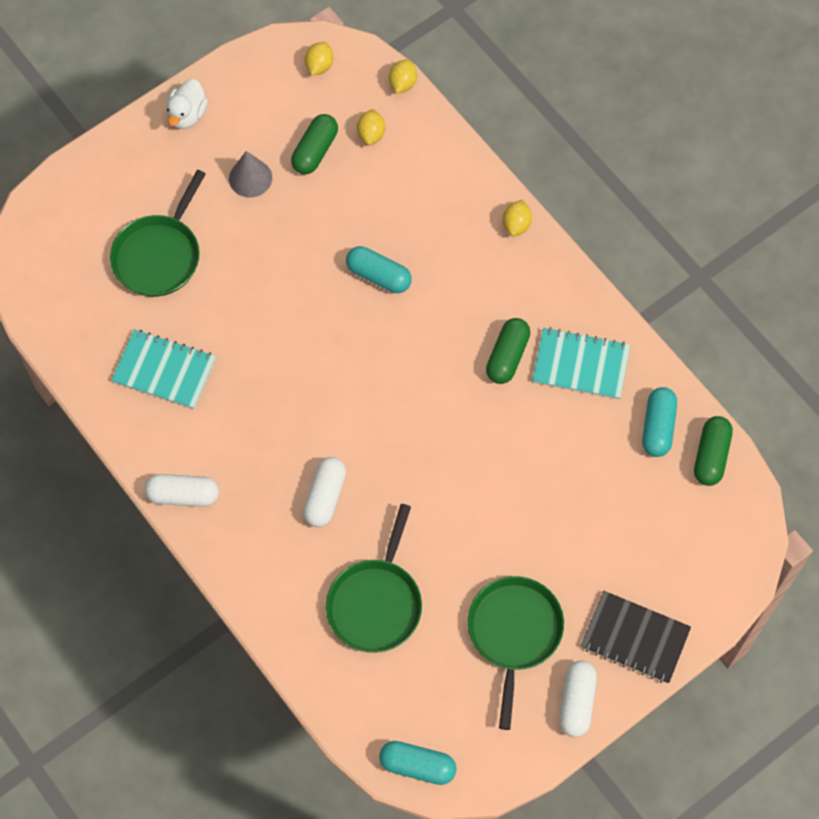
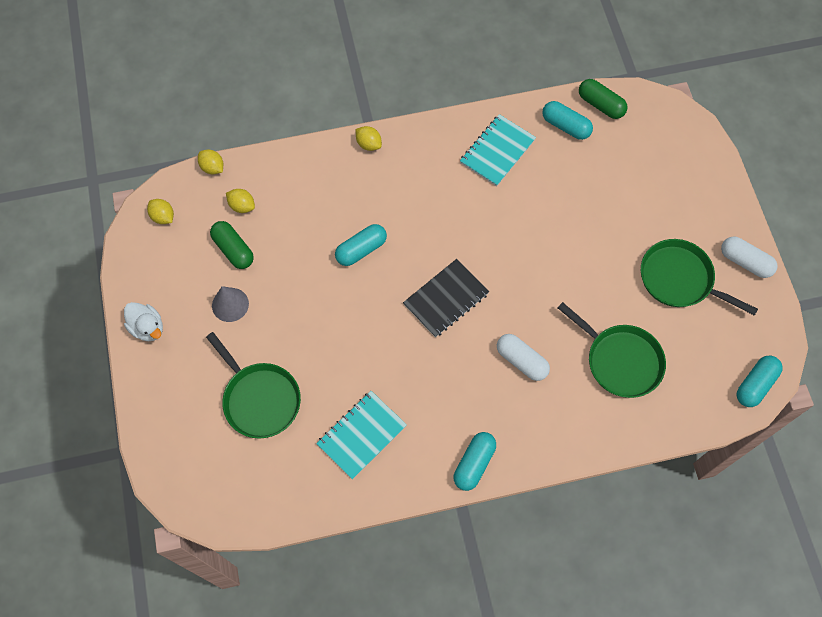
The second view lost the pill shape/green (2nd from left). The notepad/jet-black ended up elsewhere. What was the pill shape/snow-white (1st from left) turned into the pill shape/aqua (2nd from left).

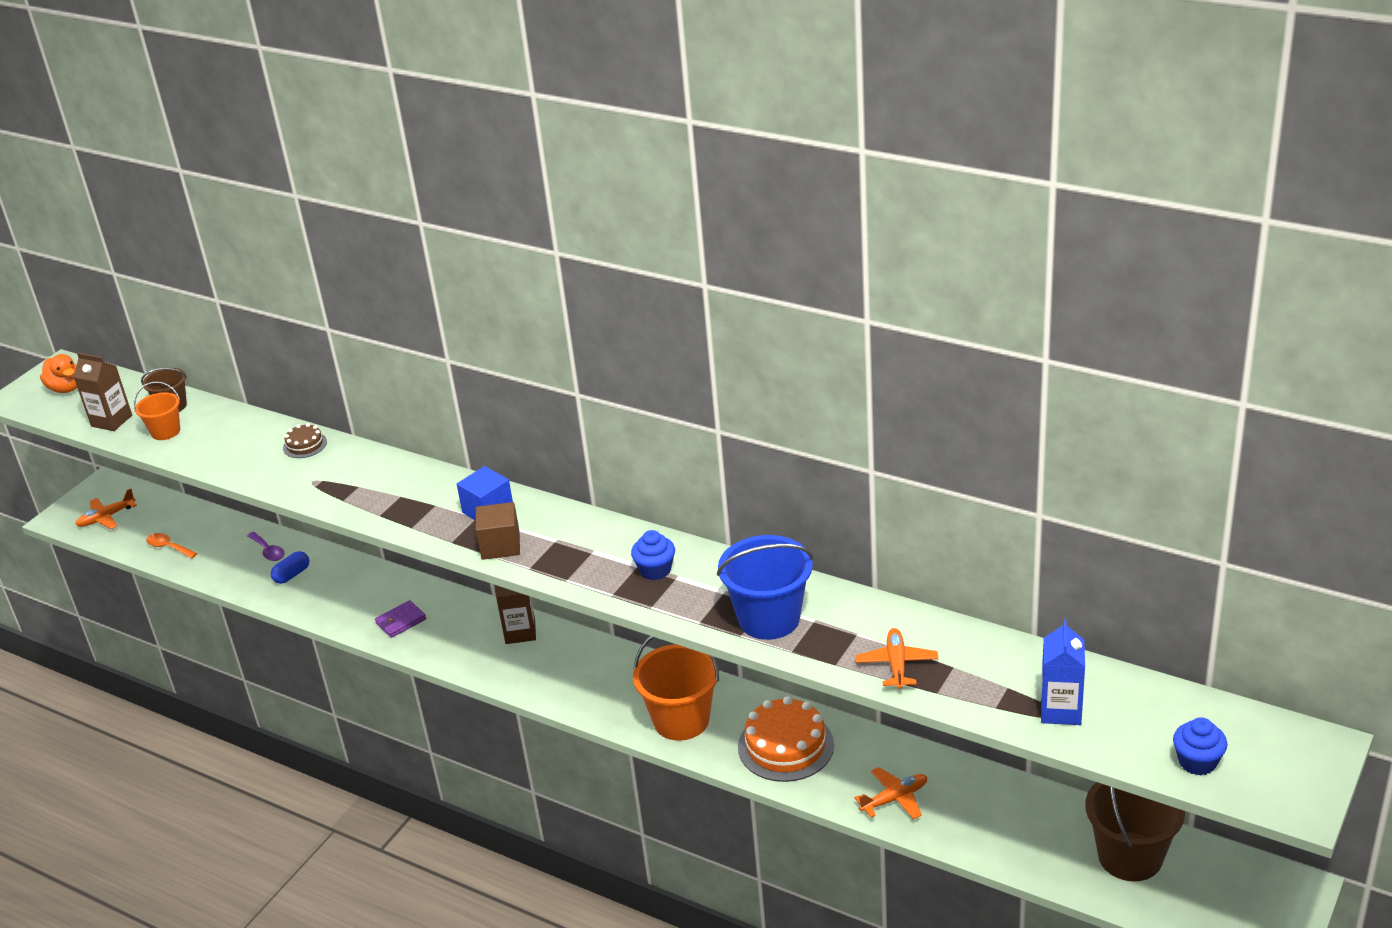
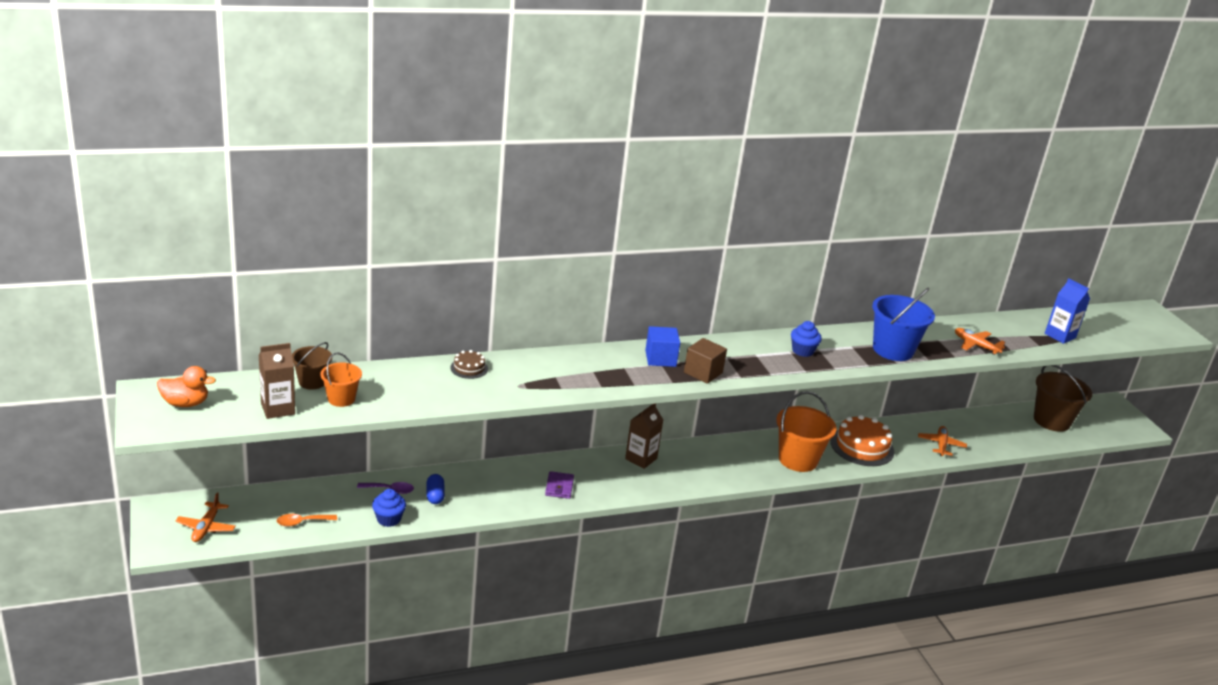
The cupcake/blue (2nd from left in the first image) ended up elsewhere.

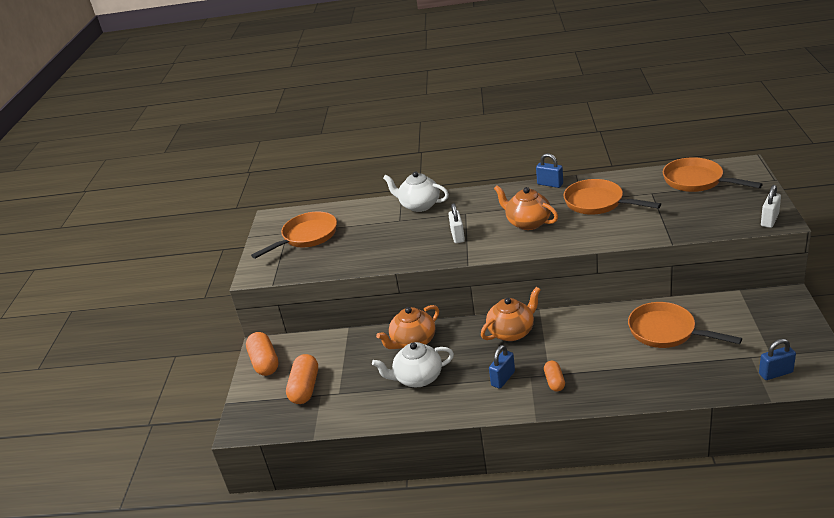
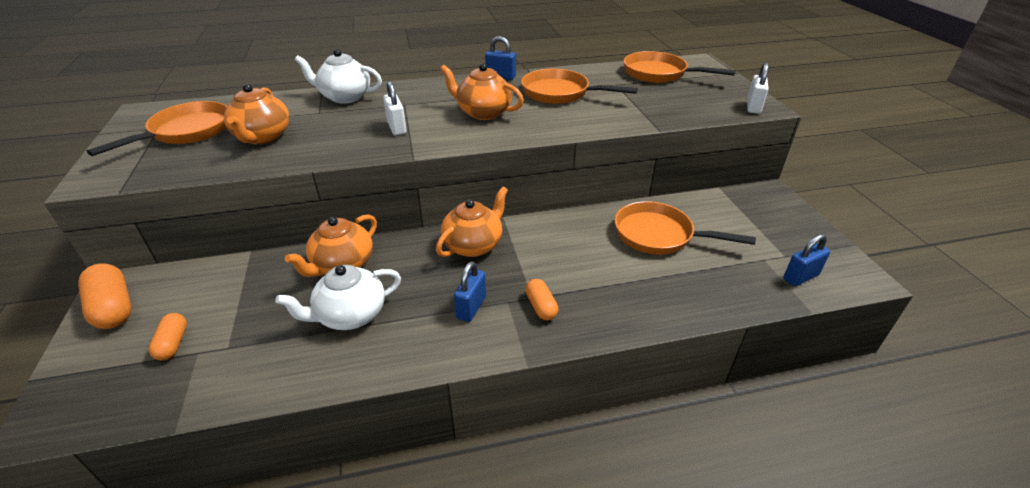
The second view gained the teapot/orange (1st from left). The size of the pill shape/orange (2nd from left) changed by a factor of 0.60.

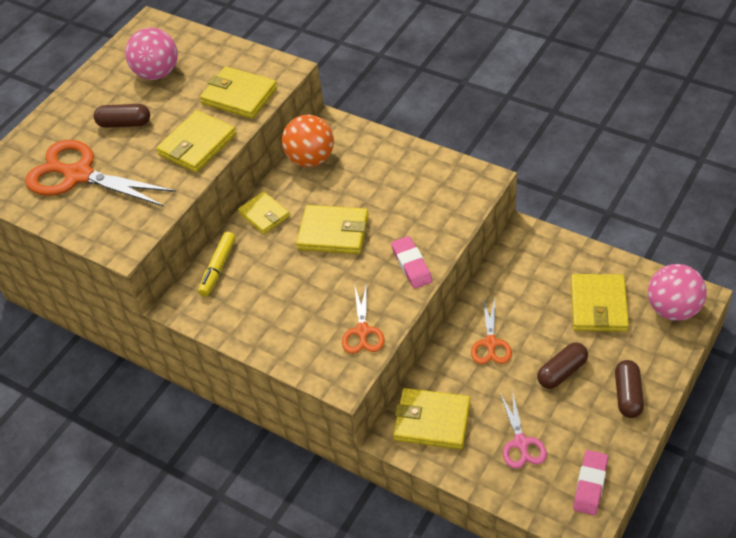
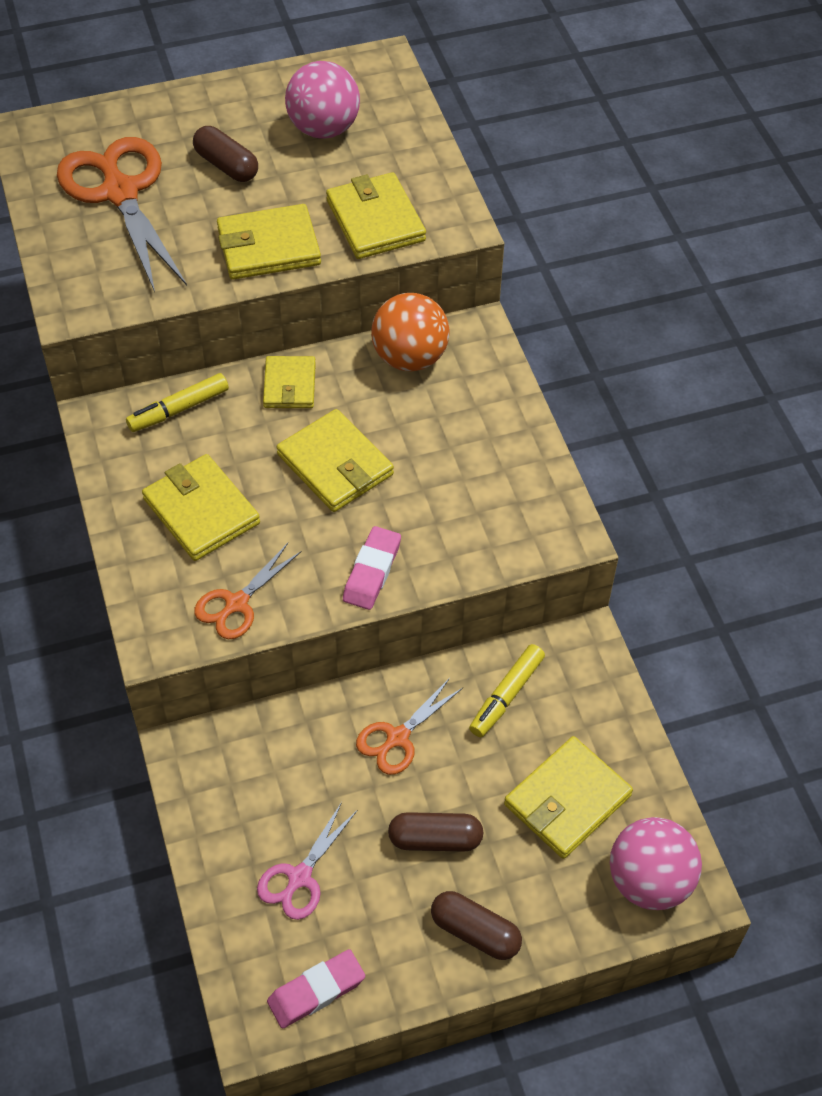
The second view gained the felt pen/yellow (2nd from left). The wallet/yellow (5th from left in the first image) ended up elsewhere. The pill shape/russet (3rd from left) ended up facing another way, 75 degrees clockwise from before.

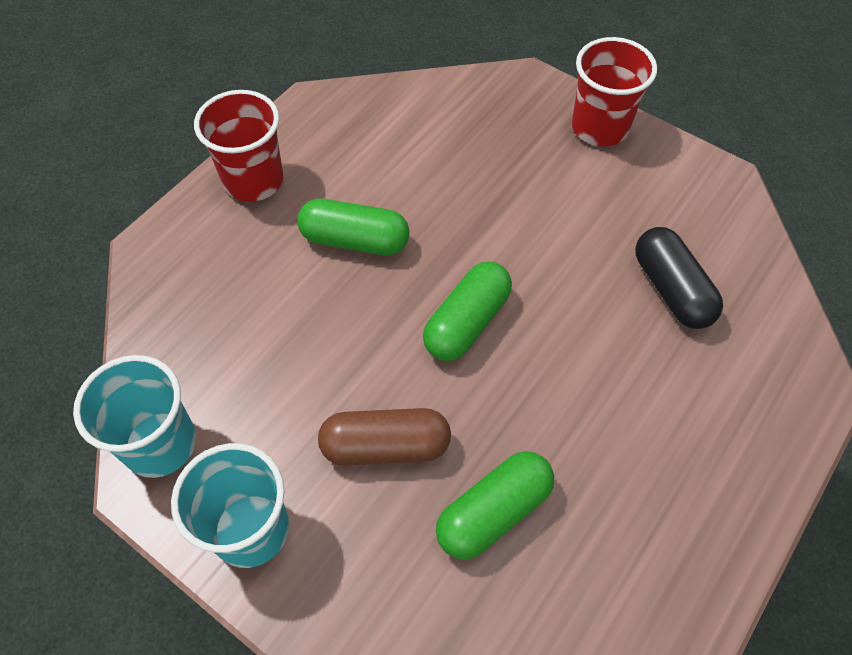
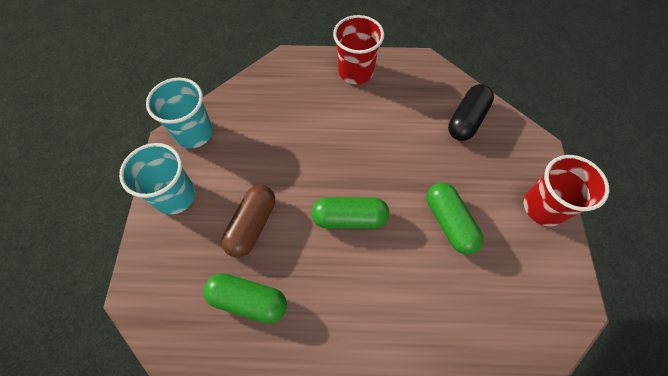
The pill shape/green (1st from left in the first image) ended up elsewhere. The pill shape/jet-black ended up elsewhere. The pill shape/russet ended up facing another way, 60 degrees clockwise from before.

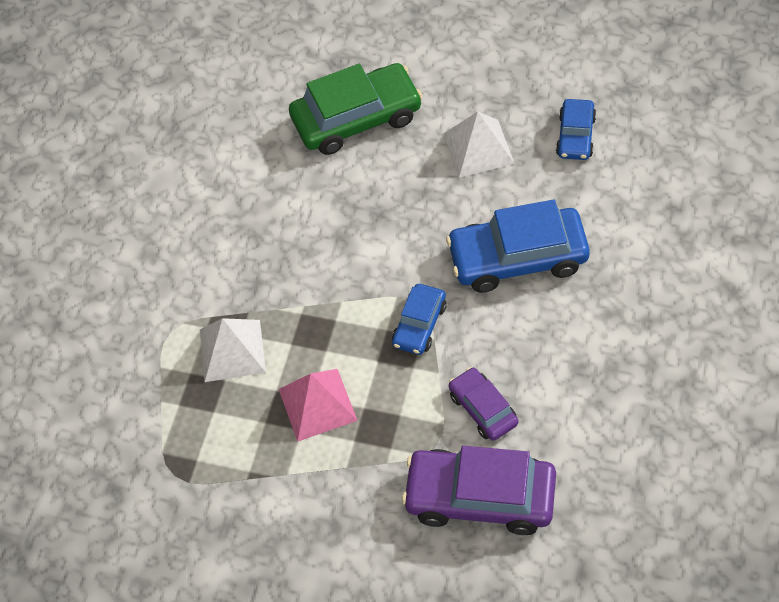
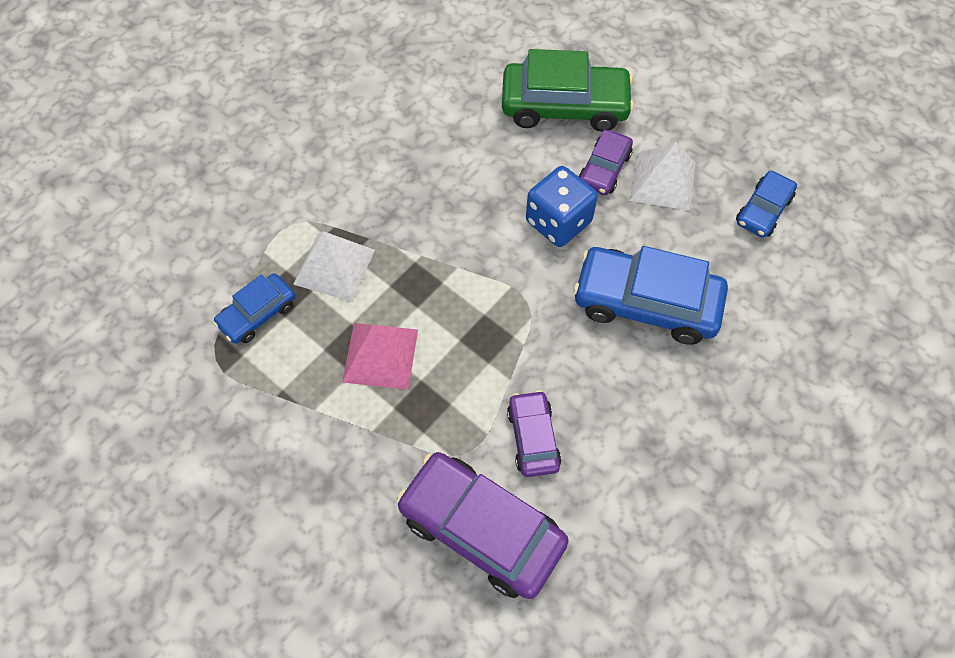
The second view gained the die/blue. The second view gained the toy car/violet (3rd from left). The toy car/blue (1st from left) ended up elsewhere.

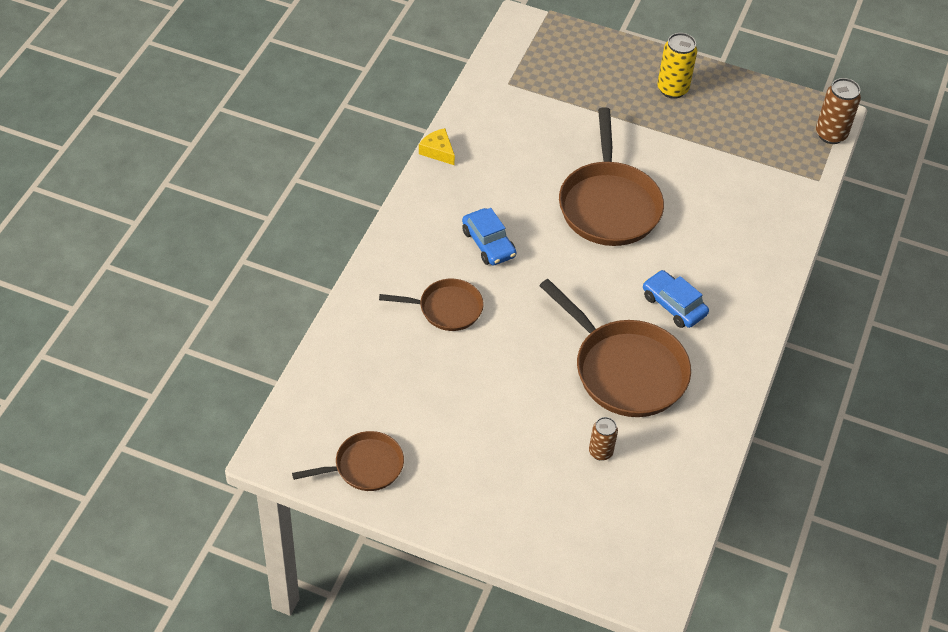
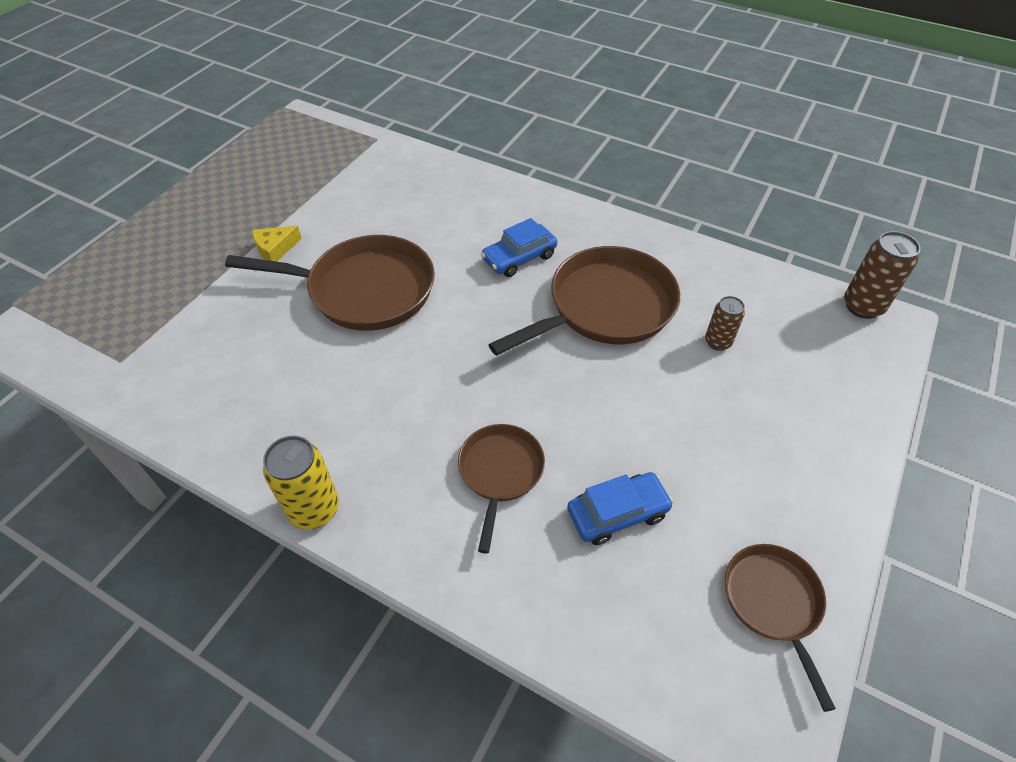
The cheese wedge/yellow ended up elsewhere. The toy car/blue (1st from left in the first image) ended up elsewhere. The can/yellow ended up elsewhere. The can/russet (2nd from left) ended up elsewhere.

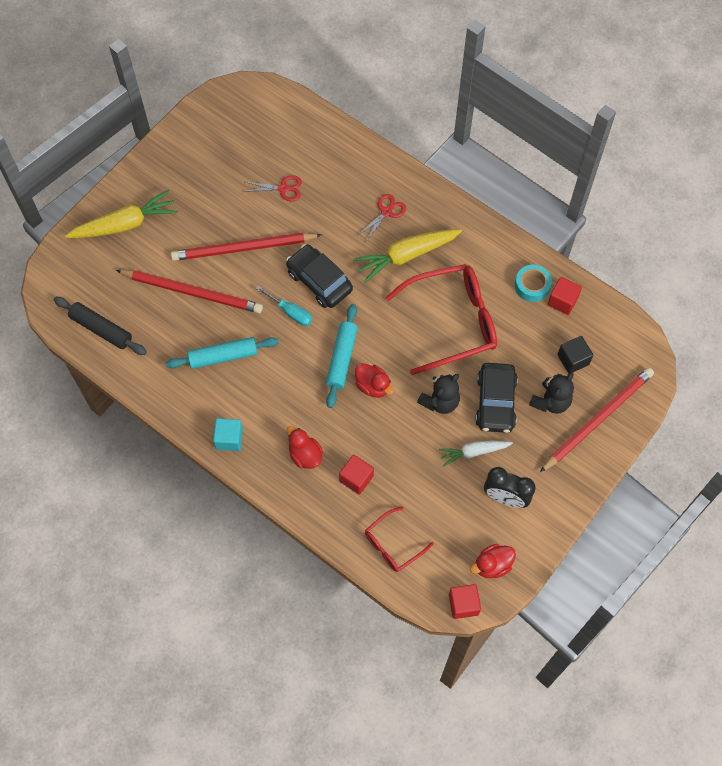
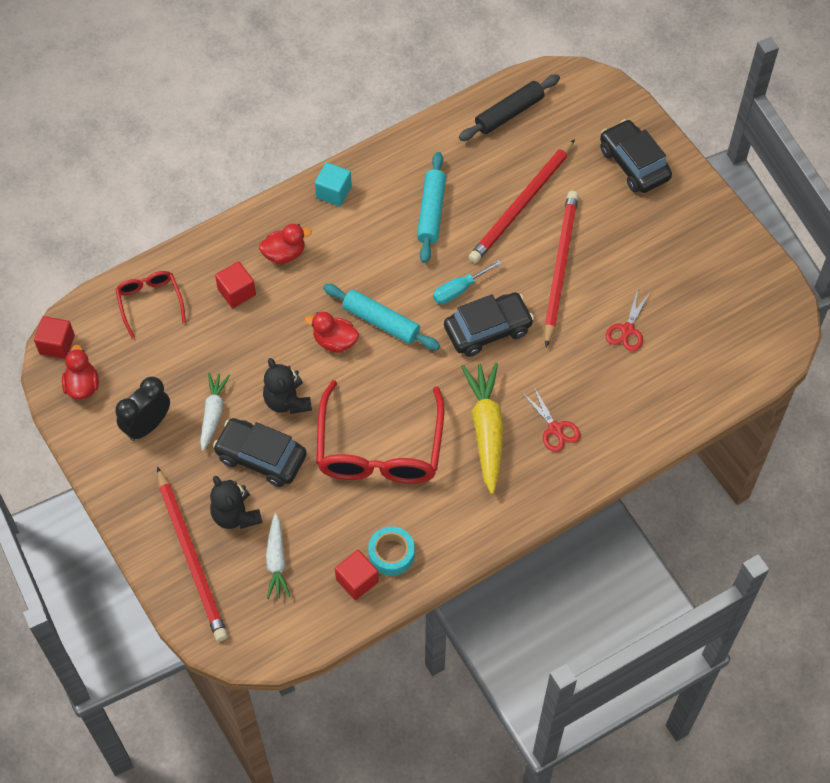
Where the carrot/yellow (1st from left) stood, the toy car/jet-black (3rd from left) came to stand. Where the block/jet-black stood, the carrot/snow-white (2nd from left) came to stand. The toy duck/scarlet (2nd from left in the first image) ended up facing another way, 45 degrees clockwise from before.

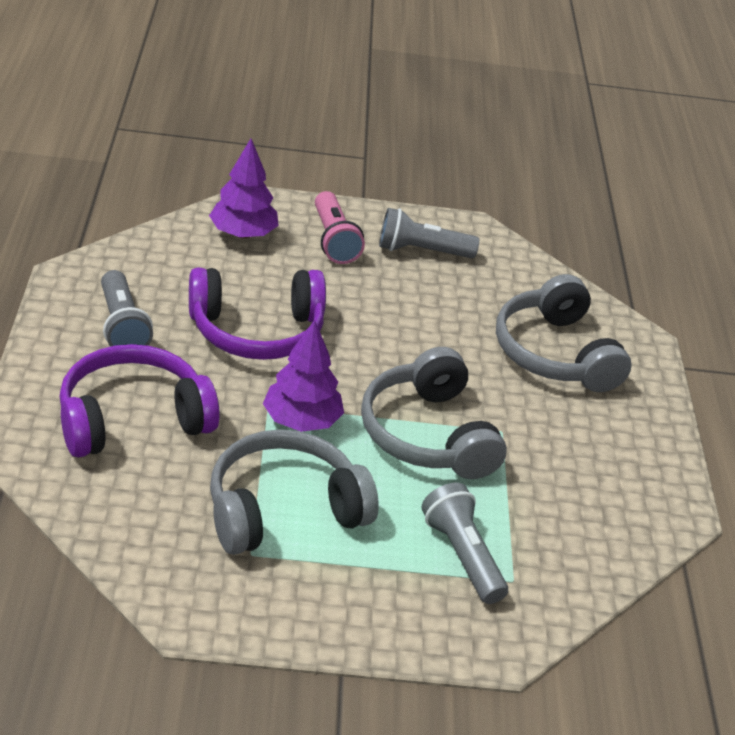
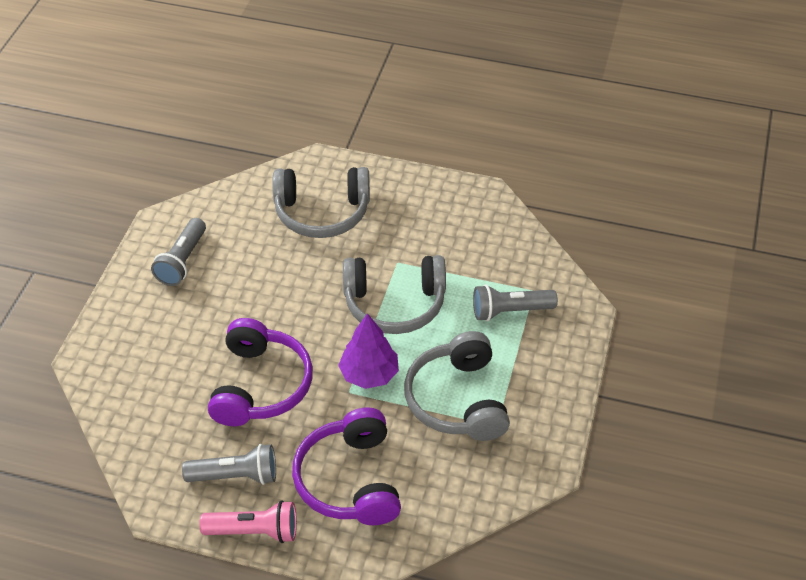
The second view lost the fir tree/violet (1st from left). The torch/pink ended up elsewhere.

